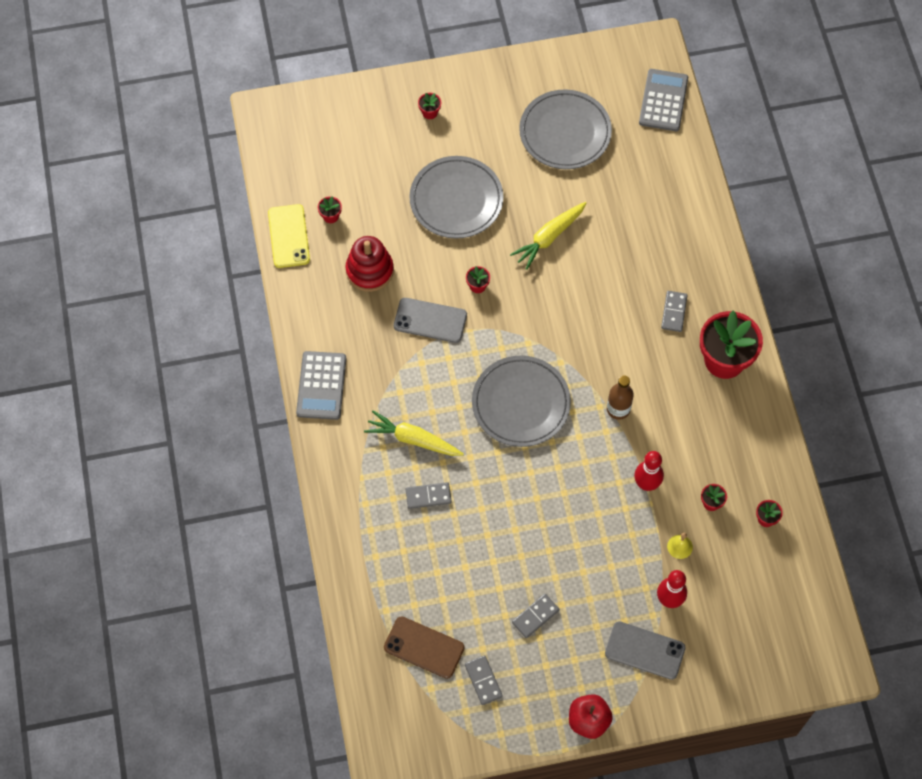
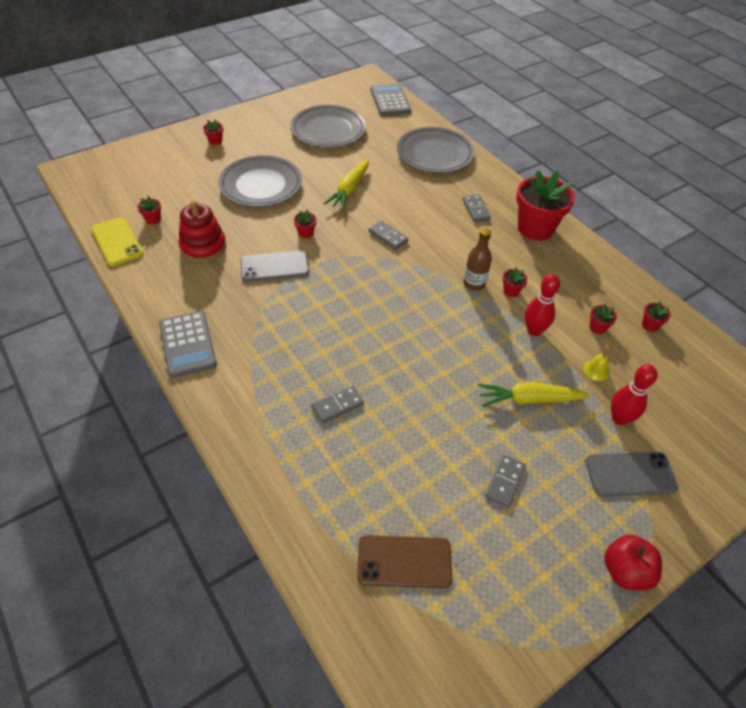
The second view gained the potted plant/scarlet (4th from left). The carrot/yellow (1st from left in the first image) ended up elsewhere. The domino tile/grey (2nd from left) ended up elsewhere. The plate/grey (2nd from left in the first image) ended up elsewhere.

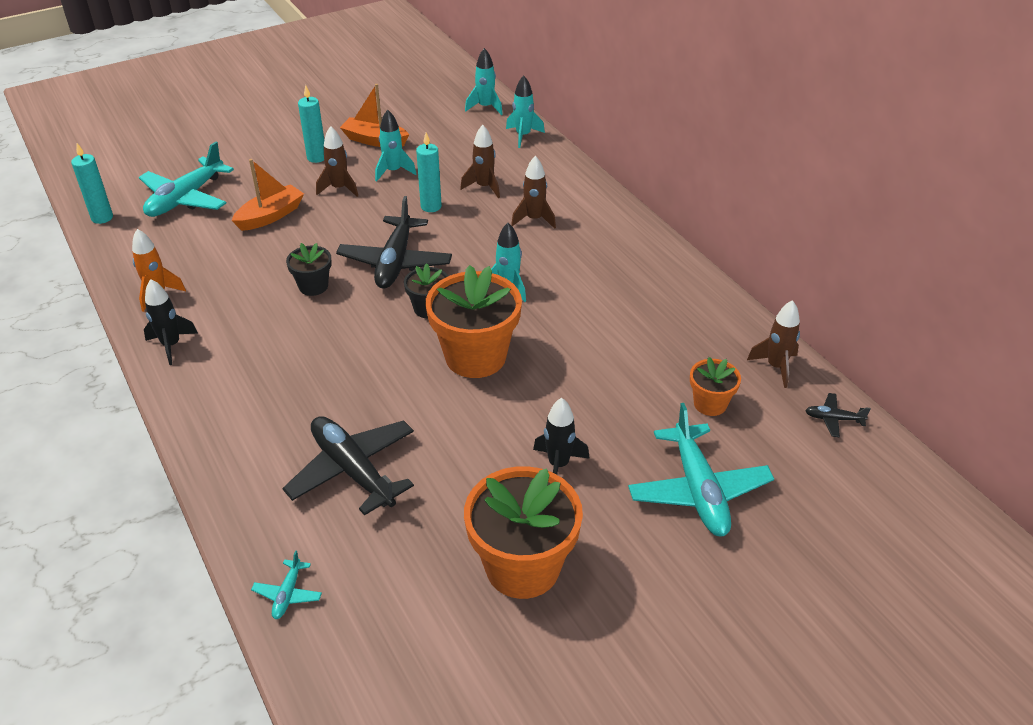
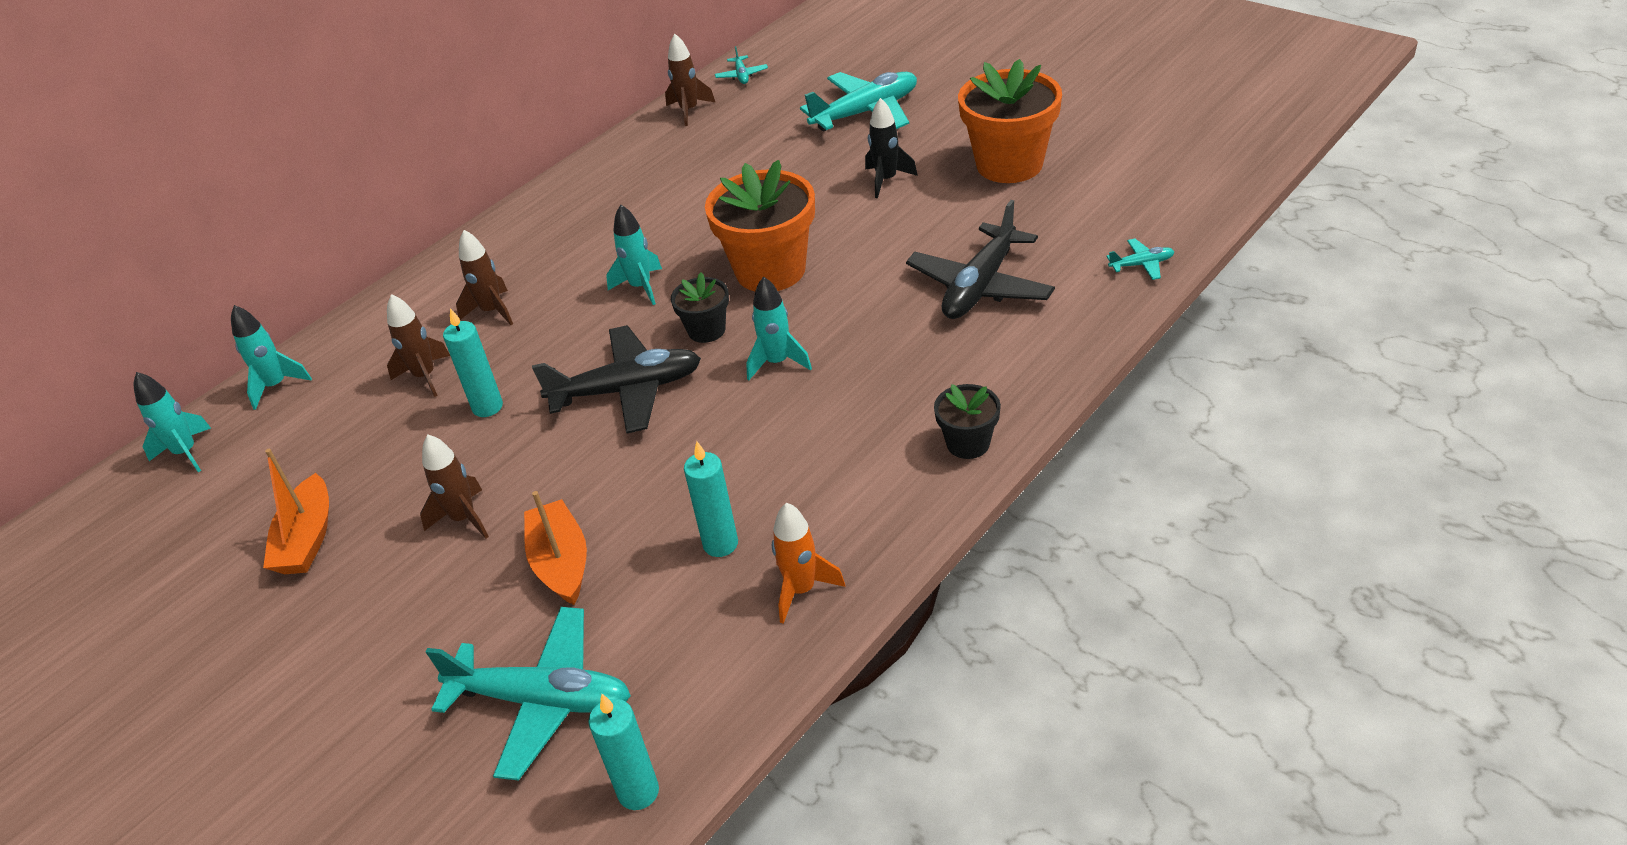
The second view lost the rocket/jet-black (1st from left). The second view lost the potted plant/orange (3rd from left). The potted plant/jet-black (1st from left in the first image) ended up elsewhere. The candle/aqua (2nd from left in the first image) ended up elsewhere. The rocket/aqua (1st from left in the first image) ended up elsewhere. What was the plane/jet-black (3rd from left) turned into the plane/aqua (2nd from left). The toy boat/orange (1st from left in the first image) ended up facing another way, 45 degrees clockwise from before.

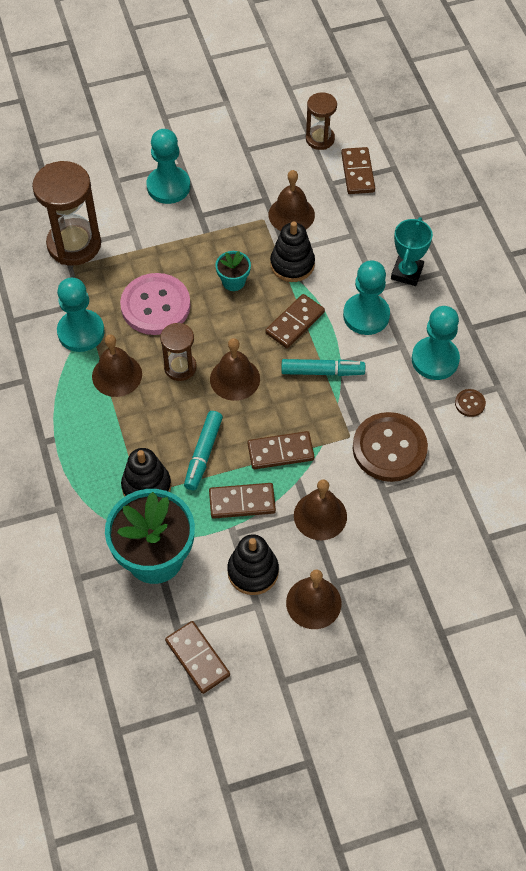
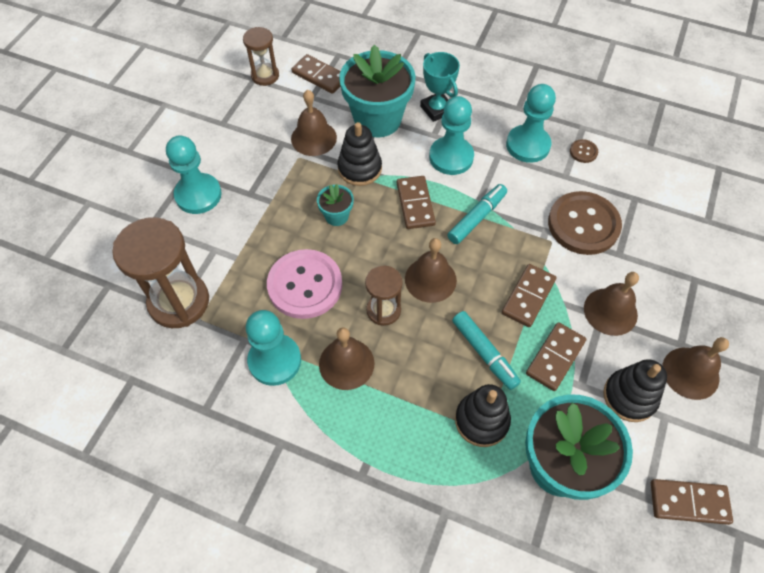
The second view gained the potted plant/aqua (2nd from left).

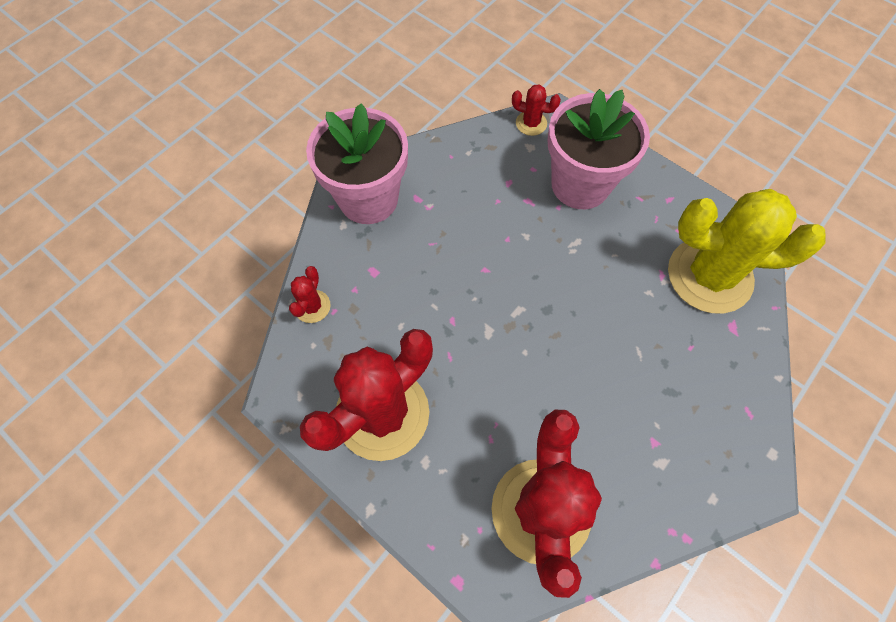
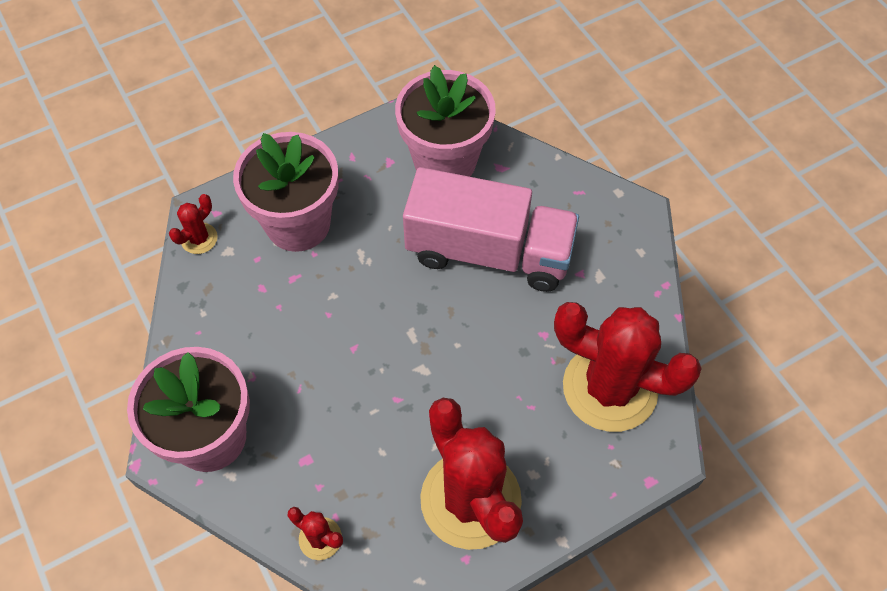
The second view gained the toy truck/pink. Where the cactus/yellow stood, the potted plant/pink (3rd from left) came to stand.

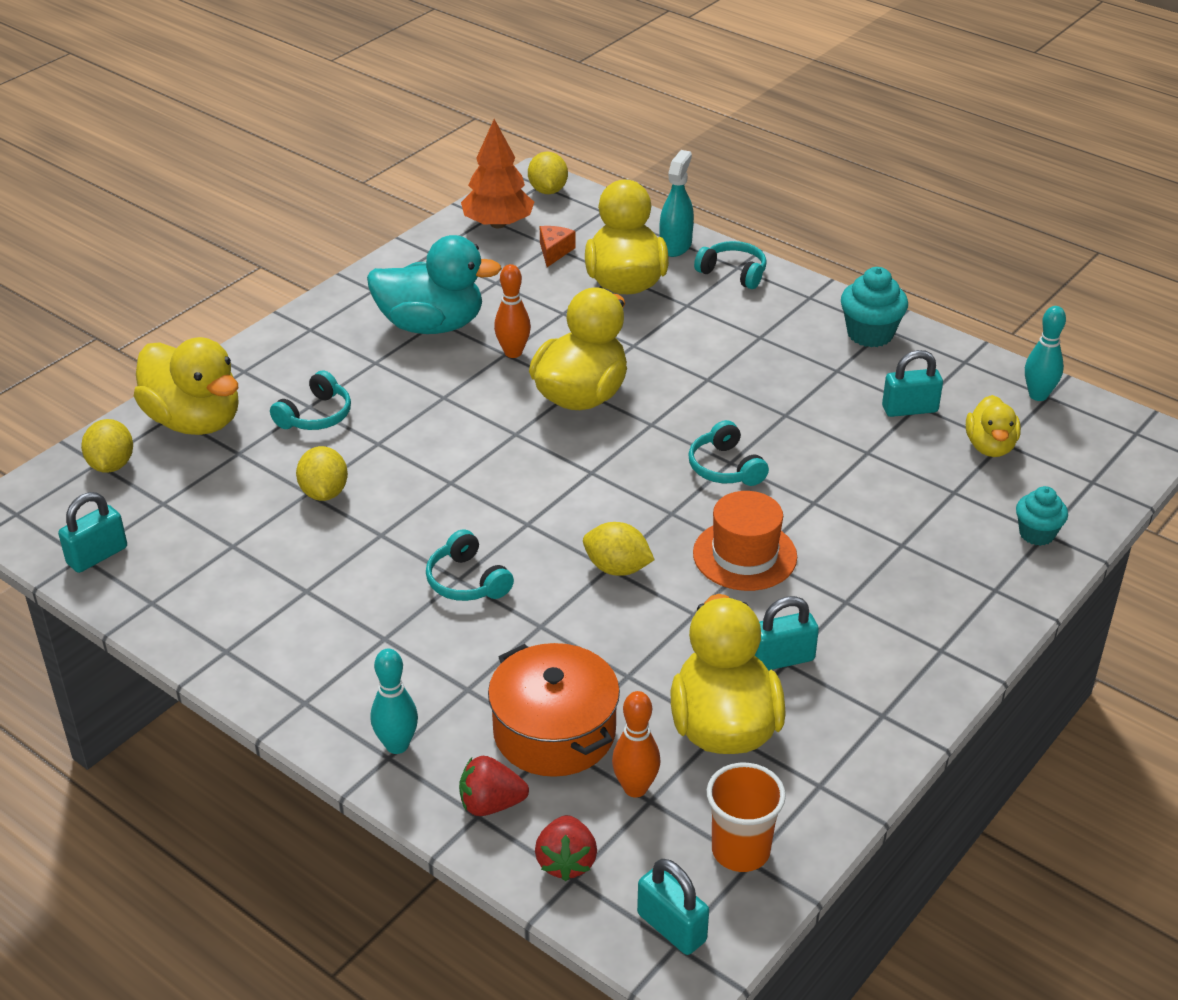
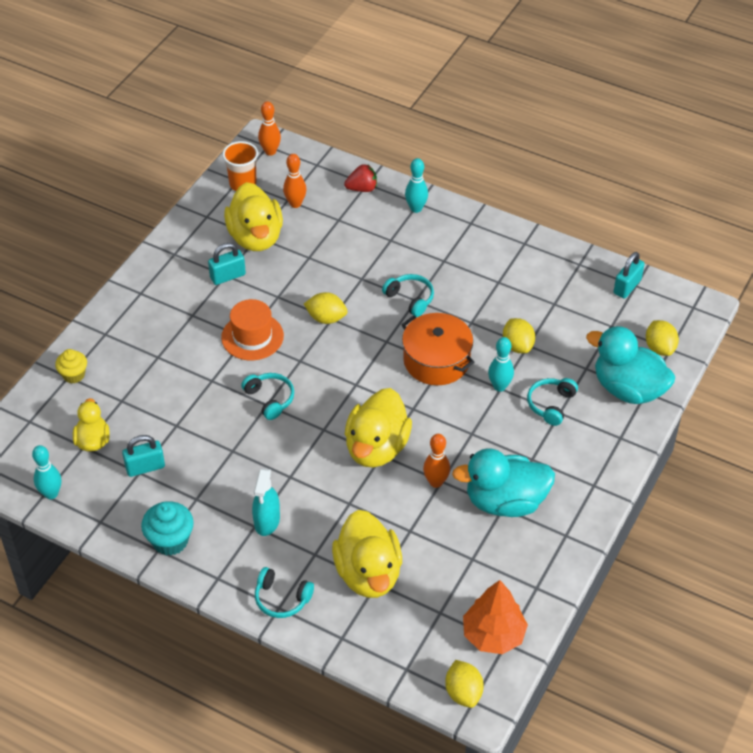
The second view lost the berry/scarlet (2nd from left). The second view lost the cheese wedge/orange. The second view gained the skittle/aqua (3rd from left). The stockpot/orange ended up elsewhere. The sprayer/aqua ended up elsewhere. Where the padlock/aqua (2nd from left) stood, the skittle/orange (1st from left) came to stand. What was the toy duck/yellow (1st from left) turned into the toy duck/aqua (2nd from left). What was the cupcake/aqua (2nd from left) turned into the cupcake/yellow.

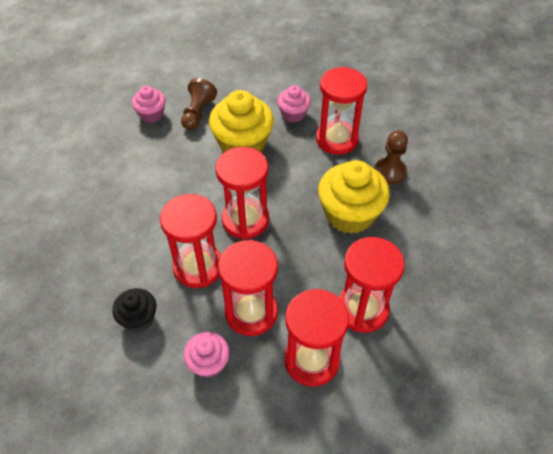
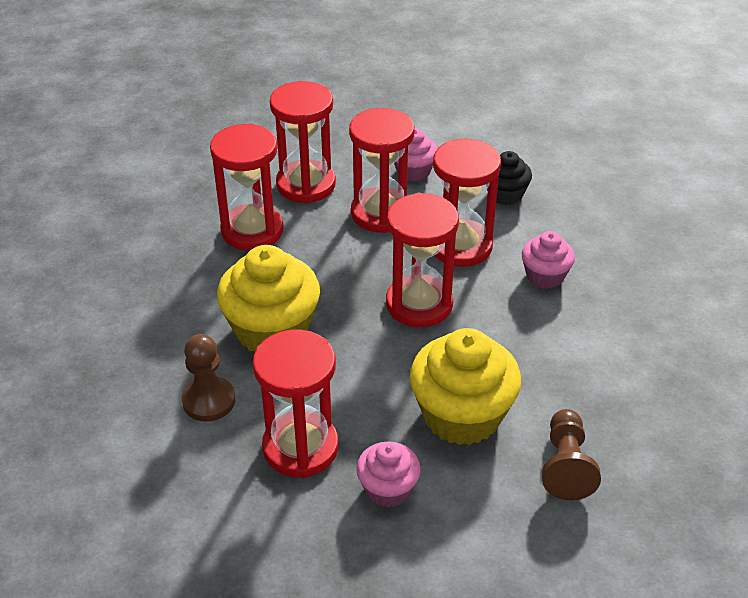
The cupcake/pink (1st from left in the first image) ended up elsewhere.

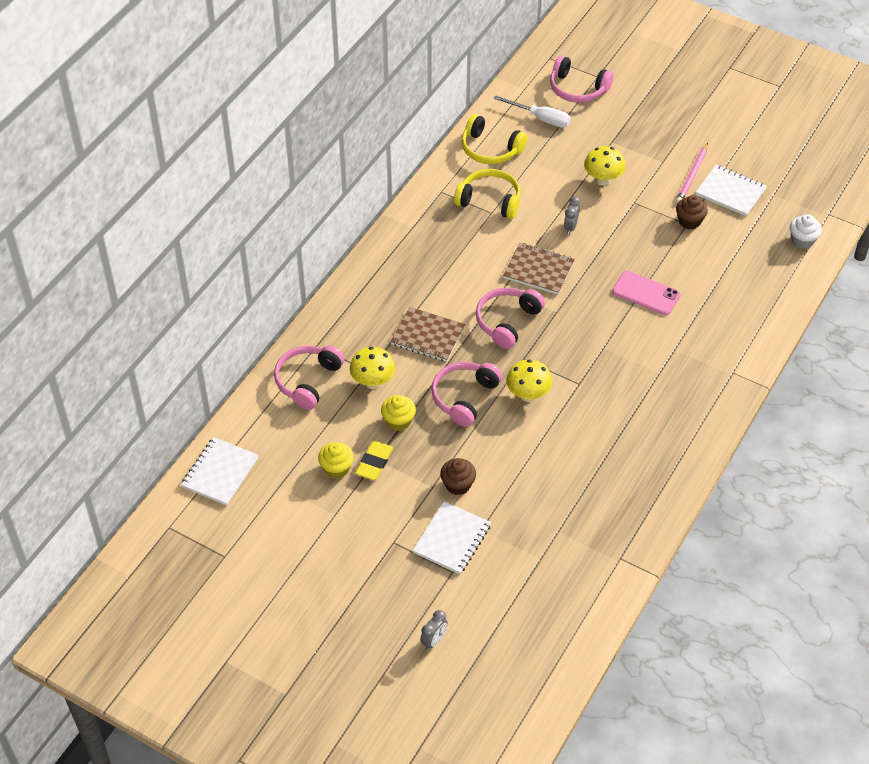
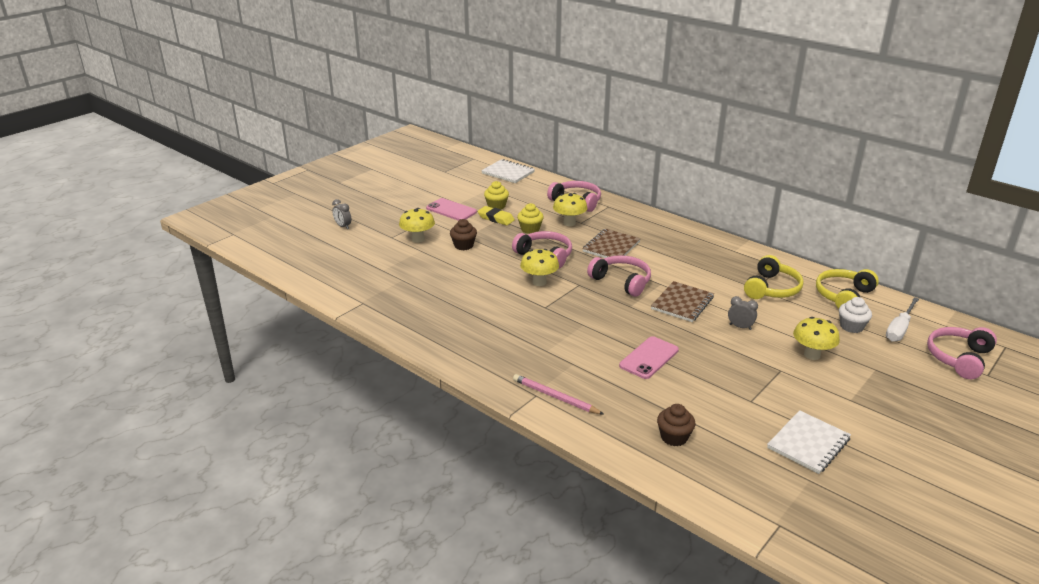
The second view gained the mobile phone/pink (1st from left). The pencil/pink ended up elsewhere. The cupcake/russet (2nd from left) ended up elsewhere. The cupcake/snow-white ended up elsewhere. Where the notepad/snow-white (2nd from left) stood, the fungus/yellow (1st from left) came to stand.

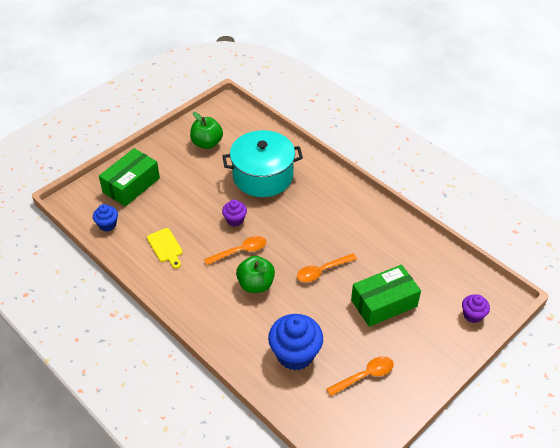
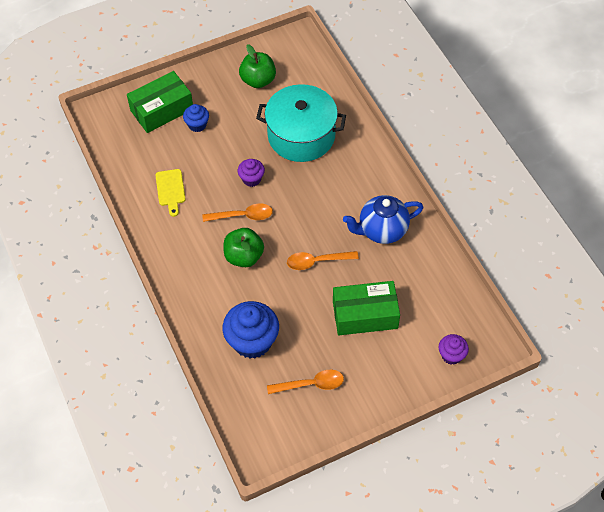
The second view gained the teapot/blue. The cupcake/blue (1st from left) ended up elsewhere.

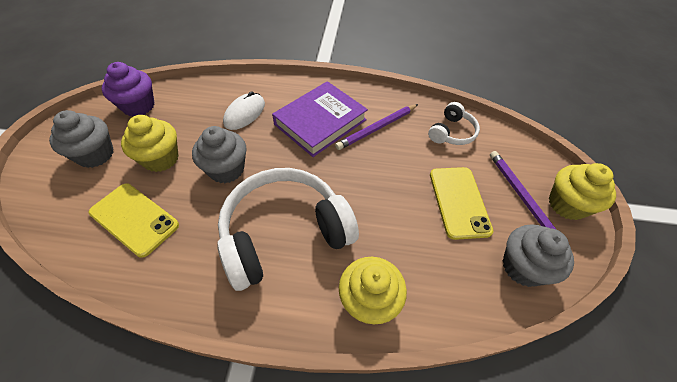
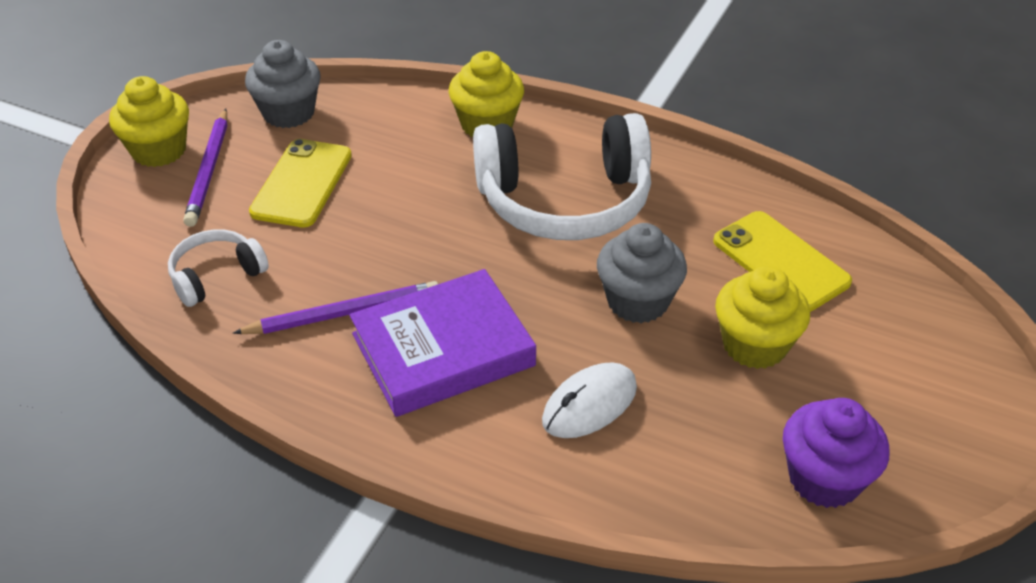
The second view lost the cupcake/grey (1st from left).

